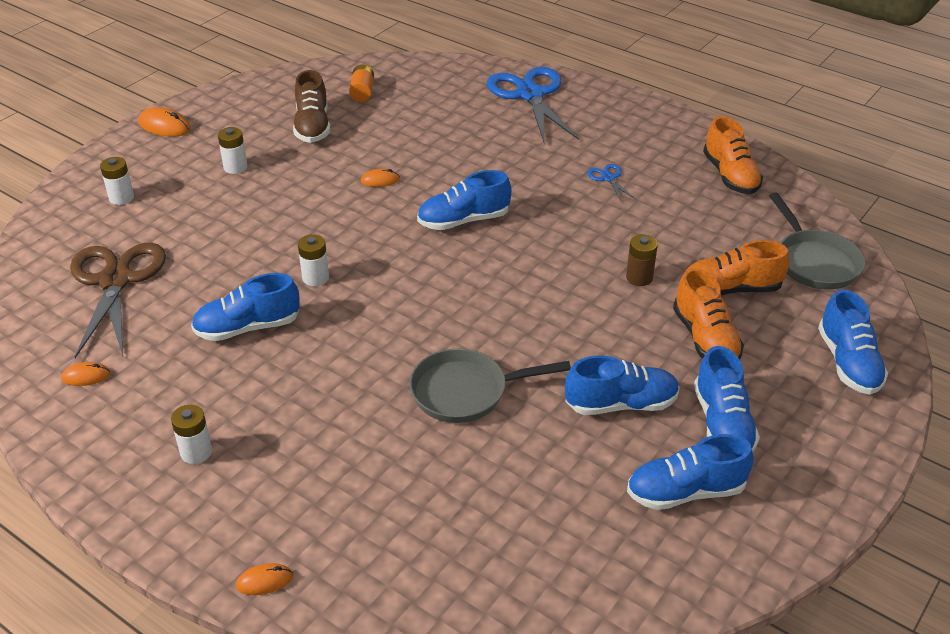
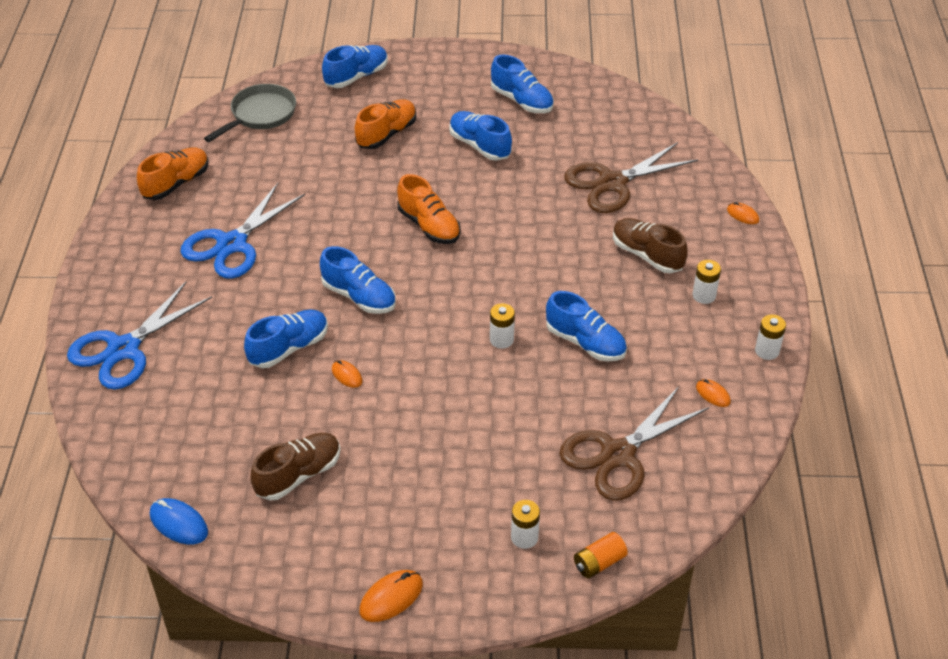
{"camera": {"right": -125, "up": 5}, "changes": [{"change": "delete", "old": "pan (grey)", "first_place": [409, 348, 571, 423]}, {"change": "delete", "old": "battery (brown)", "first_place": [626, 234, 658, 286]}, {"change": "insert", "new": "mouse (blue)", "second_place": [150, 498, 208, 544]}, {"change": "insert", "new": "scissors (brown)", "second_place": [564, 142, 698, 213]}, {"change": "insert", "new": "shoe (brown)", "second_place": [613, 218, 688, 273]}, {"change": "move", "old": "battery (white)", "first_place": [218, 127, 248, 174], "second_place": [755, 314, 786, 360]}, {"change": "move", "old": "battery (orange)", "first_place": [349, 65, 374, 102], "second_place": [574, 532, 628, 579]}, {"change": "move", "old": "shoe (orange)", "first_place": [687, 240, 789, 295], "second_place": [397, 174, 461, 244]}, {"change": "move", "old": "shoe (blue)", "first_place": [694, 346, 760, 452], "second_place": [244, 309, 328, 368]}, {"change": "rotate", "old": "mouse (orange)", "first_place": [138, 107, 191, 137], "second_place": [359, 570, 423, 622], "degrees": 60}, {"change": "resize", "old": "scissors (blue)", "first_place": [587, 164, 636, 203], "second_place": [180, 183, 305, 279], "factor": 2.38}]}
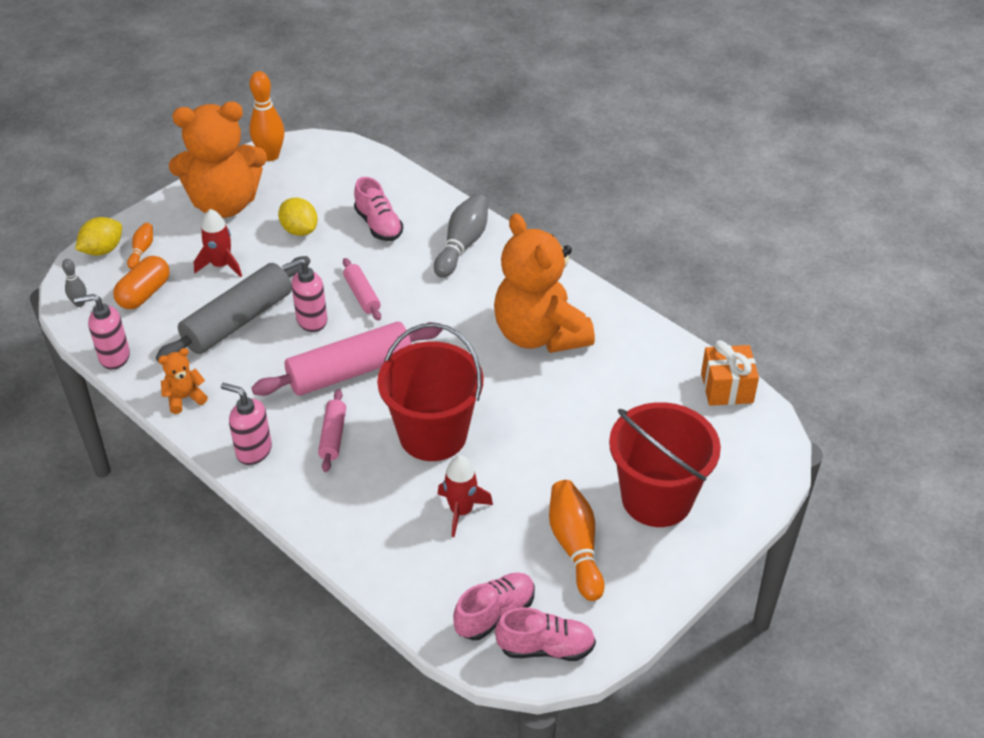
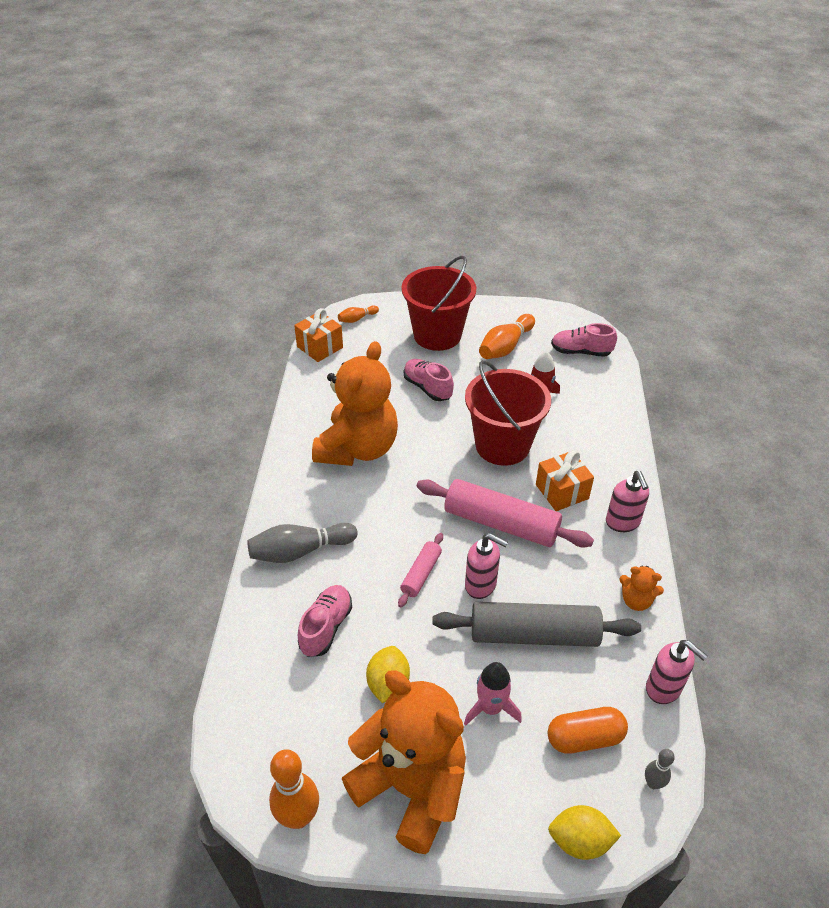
{"camera": {"right": -130, "up": 0}, "changes": [{"change": "move", "old": "bowling pin (orange)", "first_place": [127, 223, 153, 269], "second_place": [338, 305, 379, 323]}, {"change": "move", "old": "shoe (pink)", "first_place": [495, 607, 596, 661], "second_place": [404, 359, 454, 401]}, {"change": "replace", "old": "rolling pin (pink)", "new": "gift (orange)", "first_place": [318, 389, 346, 472], "second_place": [536, 450, 594, 511]}, {"change": "recolor", "old": "rocket (red)", "new": "rocket (pink)", "first_place": [194, 209, 242, 277], "second_place": [464, 662, 522, 726]}]}
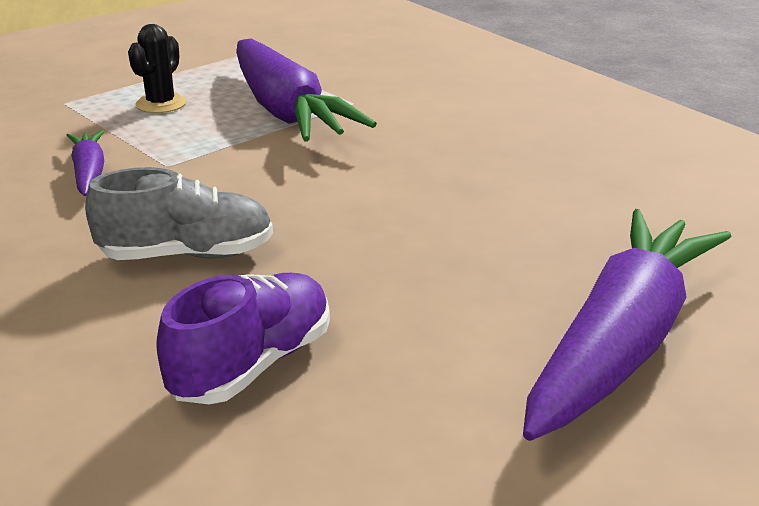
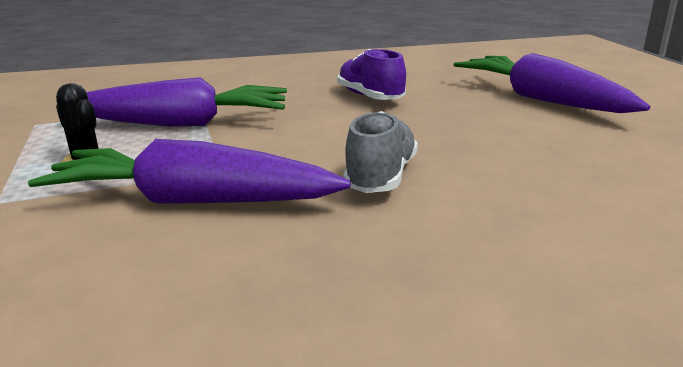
{"camera": {"right": -65, "up": -5}, "changes": [{"change": "move", "old": "shoe (purple)", "first_place": [156, 273, 330, 404], "second_place": [337, 49, 406, 100]}, {"change": "resize", "old": "carrot (purple)", "first_place": [66, 130, 104, 196], "second_place": [28, 139, 351, 204], "factor": 2.13}]}
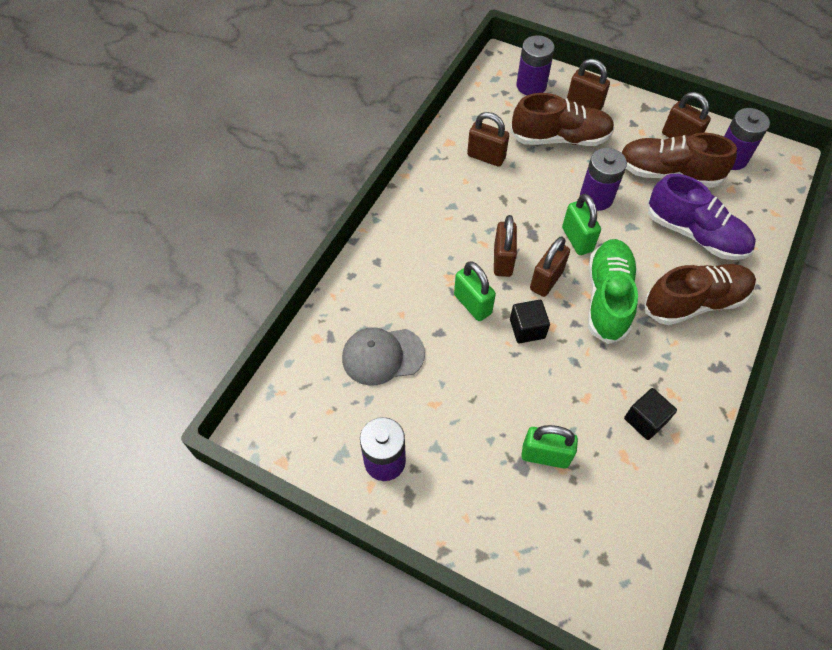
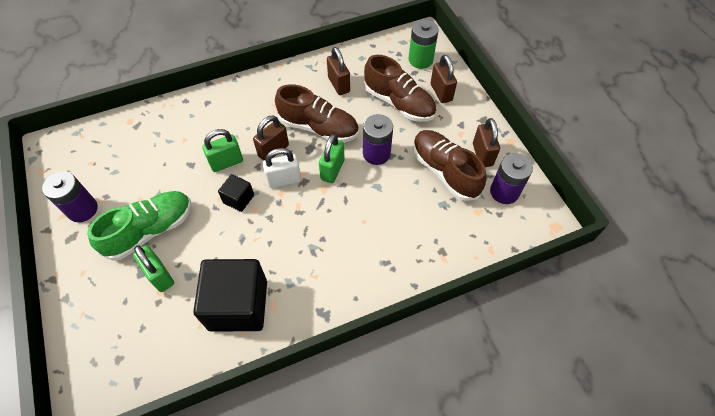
{"camera": {"right": 40, "up": 0}, "changes": [{"change": "delete", "old": "cap (grey)", "first_place": [342, 327, 425, 386]}, {"change": "delete", "old": "shoe (purple)", "first_place": [648, 174, 756, 260]}, {"change": "move", "old": "shoe (green)", "first_place": [588, 239, 638, 344], "second_place": [87, 191, 191, 260]}, {"change": "move", "old": "shoe (brown)", "first_place": [645, 264, 756, 325], "second_place": [275, 84, 359, 143]}, {"change": "recolor", "old": "battery (purple)", "new": "battery (green)", "first_place": [516, 35, 555, 95], "second_place": [408, 20, 439, 69]}, {"change": "recolor", "old": "padlock (brown)", "new": "padlock (white)", "first_place": [530, 237, 570, 297], "second_place": [263, 148, 301, 188]}, {"change": "rotate", "old": "padlock (green)", "first_place": [454, 261, 496, 321], "second_place": [202, 129, 243, 172], "degrees": 60}, {"change": "resize", "old": "cube (black)", "first_place": [624, 388, 677, 440], "second_place": [193, 259, 267, 332], "factor": 2.09}]}
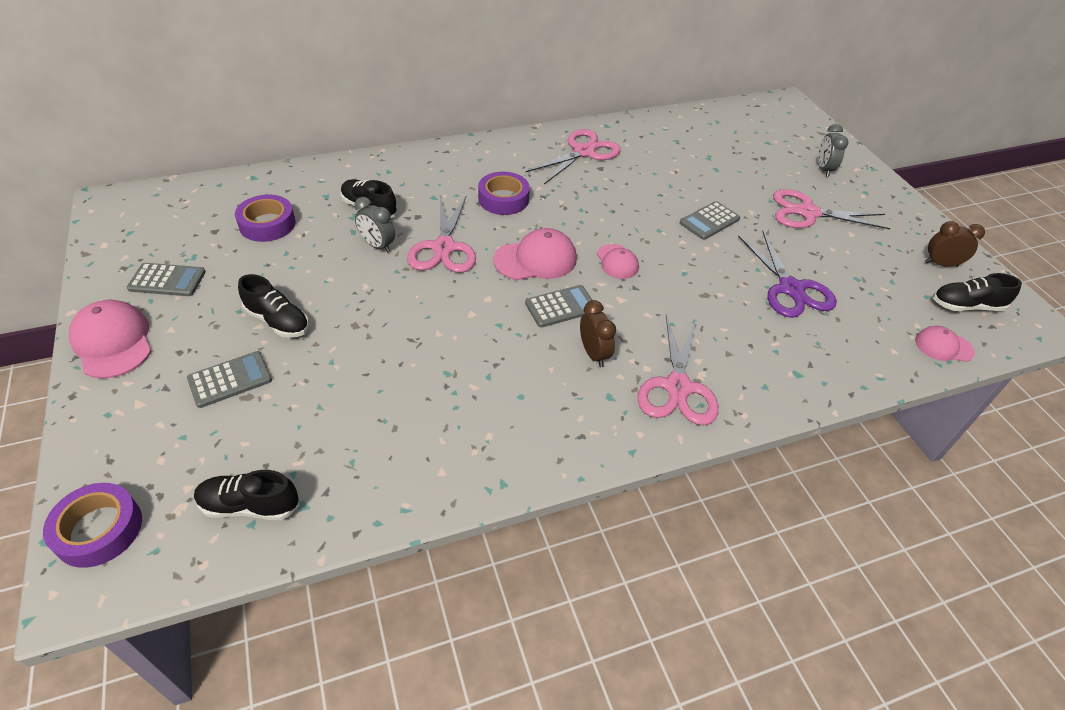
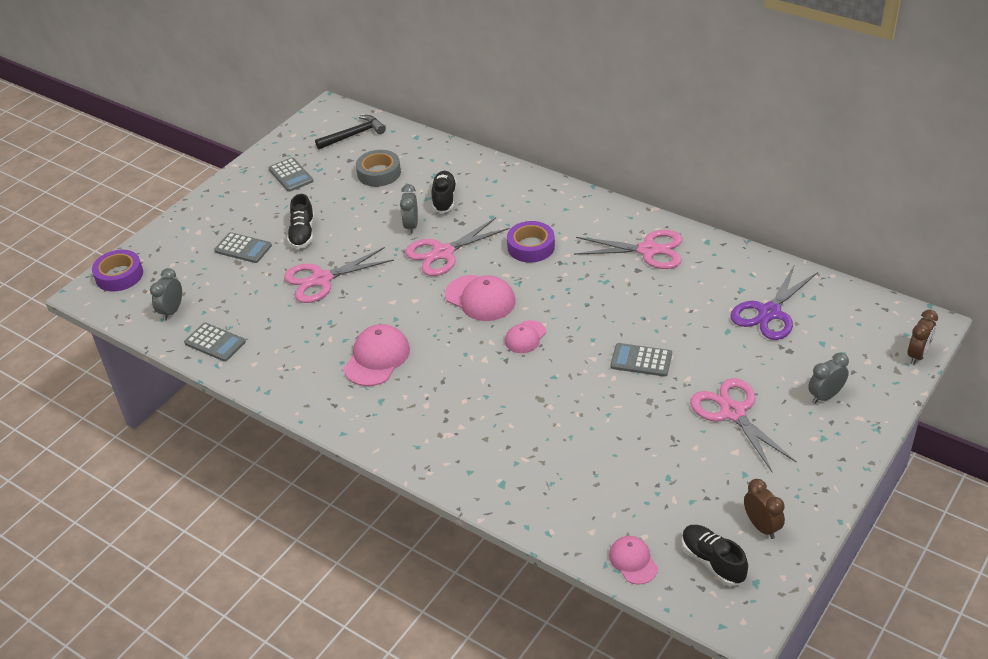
{"camera": {"right": 60, "up": -5}, "changes": [{"change": "insert", "new": "hammer (black)", "second_place": [315, 115, 386, 149]}, {"change": "move", "old": "cap (pink)", "first_place": [69, 300, 151, 379], "second_place": [344, 324, 410, 386]}, {"change": "move", "old": "calculator (grey)", "first_place": [525, 285, 592, 328], "second_place": [184, 323, 246, 362]}, {"change": "move", "old": "clock (brown)", "first_place": [580, 300, 616, 367], "second_place": [908, 310, 938, 365]}, {"change": "move", "old": "scissors (pink)", "first_place": [637, 315, 719, 426], "second_place": [284, 247, 394, 303]}, {"change": "move", "old": "scissors (purple)", "first_place": [738, 231, 837, 318], "second_place": [730, 264, 818, 340]}, {"change": "replace", "old": "shoe (black)", "new": "clock (grey)", "first_place": [194, 470, 299, 520], "second_place": [150, 268, 182, 321]}, {"change": "recolor", "old": "tape (purple)", "new": "tape (grey)", "first_place": [235, 195, 296, 242], "second_place": [356, 150, 401, 187]}]}
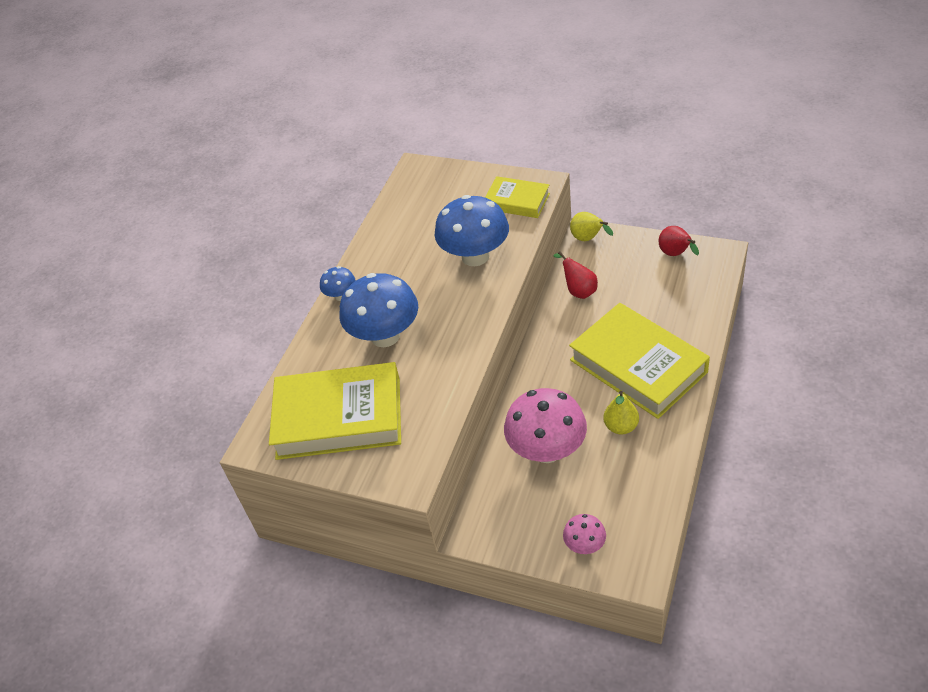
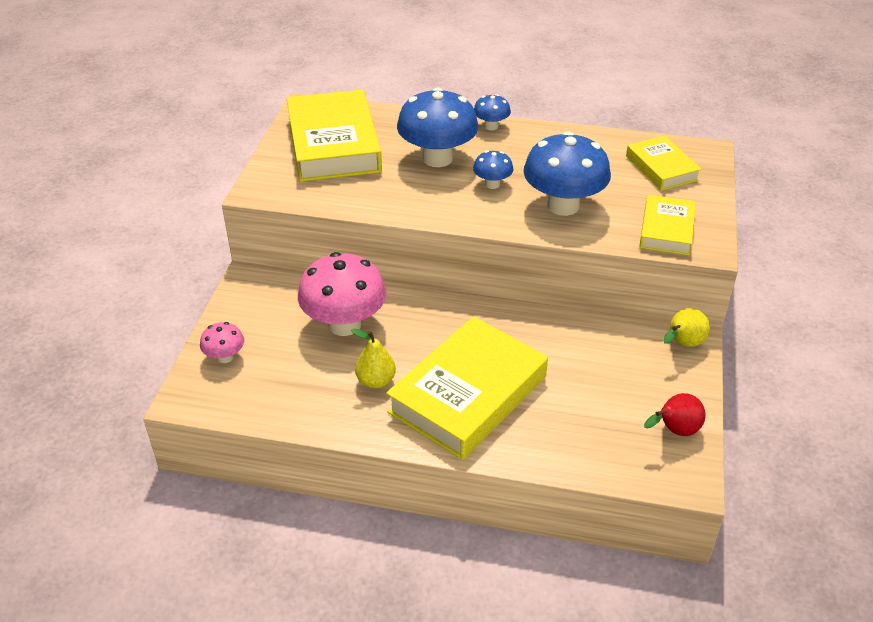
{"camera": {"right": 75, "up": -5}, "changes": [{"change": "delete", "old": "pear (red)", "first_place": [553, 251, 598, 299]}, {"change": "insert", "new": "mushroom (blue)", "second_place": [473, 151, 514, 189]}, {"change": "insert", "new": "book (yellow)", "second_place": [626, 136, 702, 191]}]}
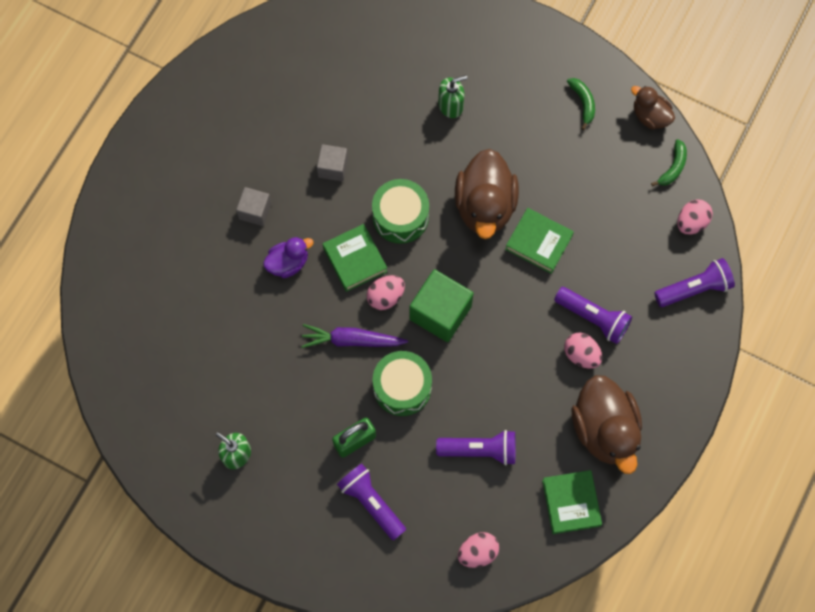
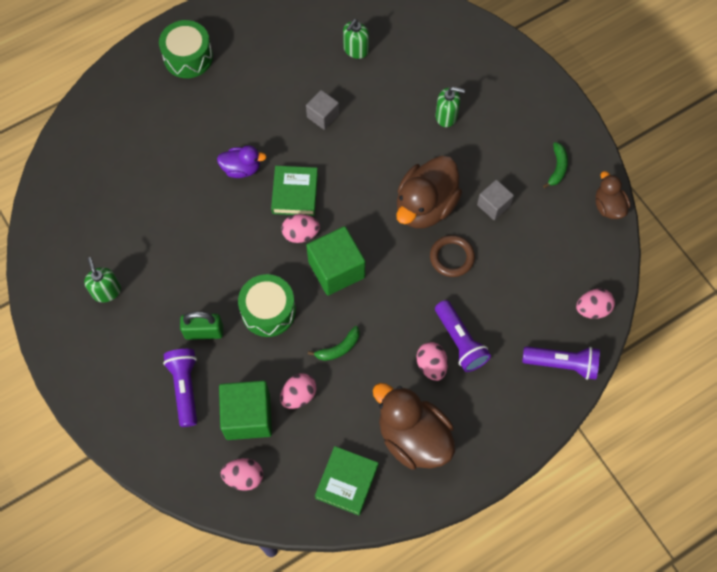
{"camera": {"right": 30, "up": -5}, "changes": [{"change": "delete", "old": "carrot (purple)", "first_place": [301, 324, 408, 348]}, {"change": "insert", "new": "cube (green)", "second_place": [219, 381, 272, 440]}, {"change": "insert", "new": "soap dispenser (green)", "second_place": [343, 19, 369, 59]}, {"change": "move", "old": "cube (grey)", "first_place": [236, 187, 272, 226], "second_place": [477, 180, 514, 220]}, {"change": "move", "old": "drum (green)", "first_place": [372, 179, 429, 244], "second_place": [159, 20, 213, 78]}, {"change": "move", "old": "banana (green)", "first_place": [651, 139, 687, 186], "second_place": [308, 326, 360, 361]}, {"change": "replace", "old": "flashlight (purple)", "new": "egg (pink)", "first_place": [436, 430, 516, 465], "second_place": [280, 373, 316, 409]}, {"change": "replace", "old": "book (green)", "new": "ring (brown)", "first_place": [505, 208, 574, 274], "second_place": [430, 235, 475, 277]}, {"change": "rotate", "old": "duck (brown)", "first_place": [571, 375, 642, 474], "second_place": [373, 383, 455, 470], "degrees": 120}]}
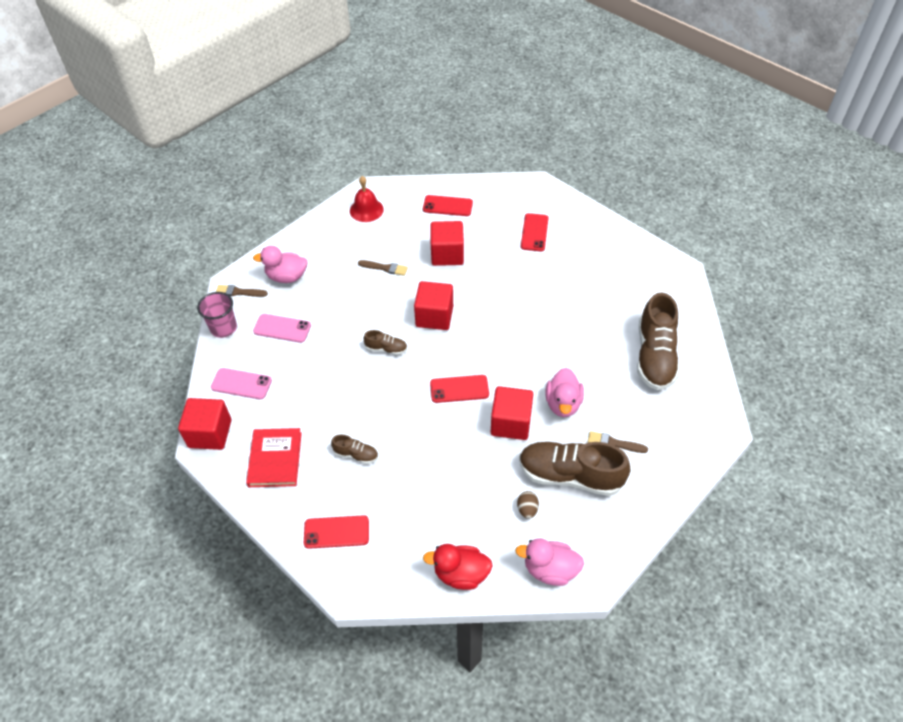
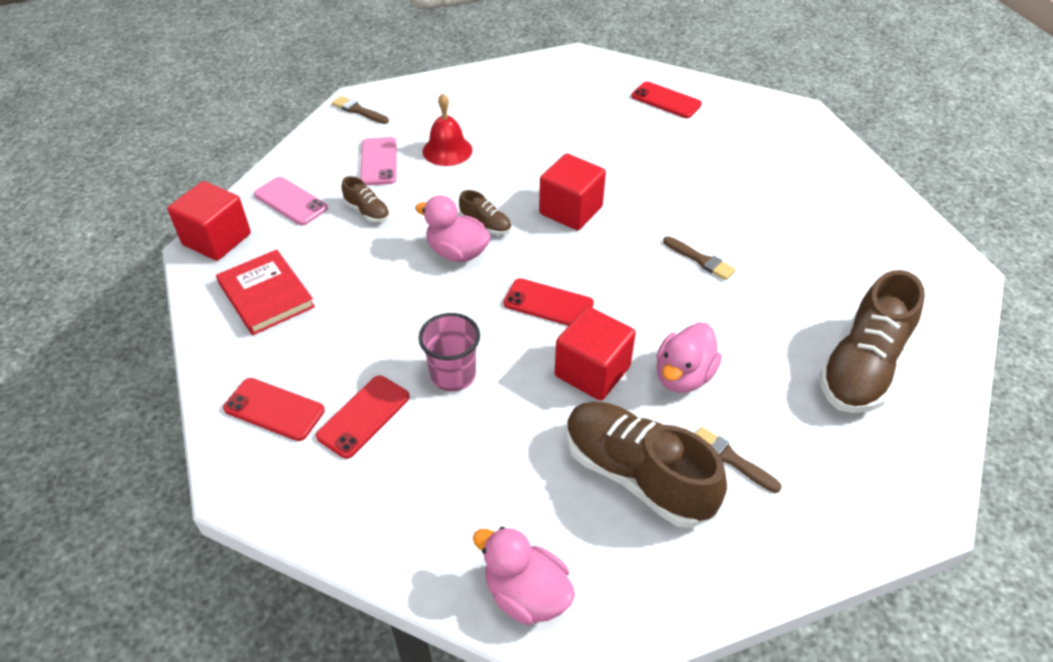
{"camera": {"right": 25, "up": -5}, "changes": [{"change": "delete", "old": "duck (red)", "first_place": [423, 544, 493, 590]}, {"change": "delete", "old": "cube (red)", "first_place": [430, 221, 464, 266]}, {"change": "delete", "old": "egg (brown)", "first_place": [517, 491, 539, 519]}, {"change": "move", "old": "cup (pink)", "first_place": [197, 292, 237, 338], "second_place": [418, 313, 480, 391]}, {"change": "move", "old": "duck (pink)", "first_place": [253, 246, 307, 283], "second_place": [415, 195, 491, 262]}, {"change": "move", "old": "shoe (brown)", "first_place": [331, 435, 378, 464], "second_place": [342, 176, 390, 222]}, {"change": "move", "old": "bell (red)", "first_place": [350, 176, 384, 222], "second_place": [423, 94, 472, 166]}, {"change": "move", "old": "brush (brown)", "first_place": [358, 260, 408, 276], "second_place": [663, 236, 736, 280]}, {"change": "move", "old": "phone (red)", "first_place": [521, 213, 548, 252], "second_place": [316, 375, 410, 459]}, {"change": "rotate", "old": "book (red)", "first_place": [246, 428, 302, 487], "second_place": [216, 249, 315, 335], "degrees": -60}, {"change": "rotate", "old": "phone (pink)", "first_place": [253, 314, 311, 343], "second_place": [360, 137, 396, 185], "degrees": 45}]}
